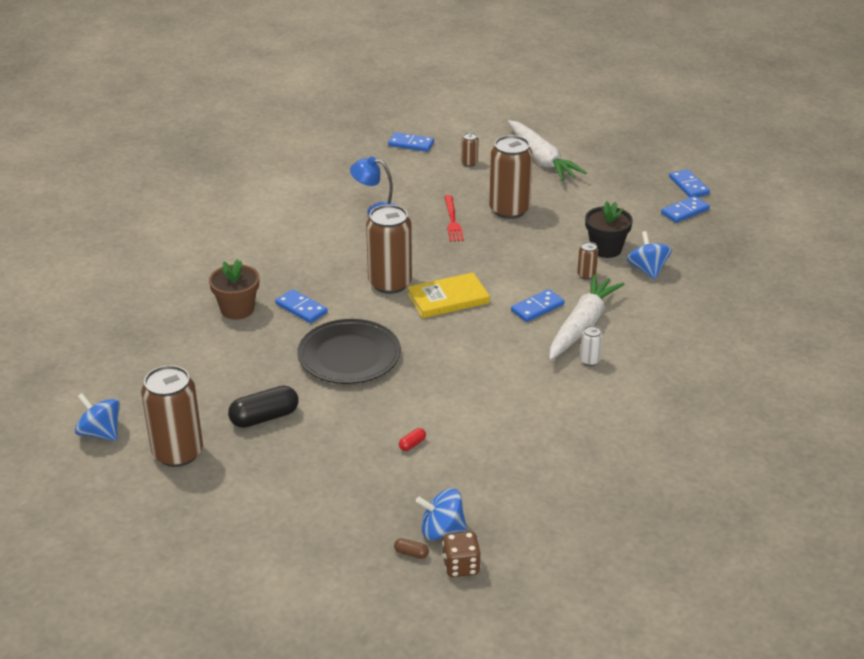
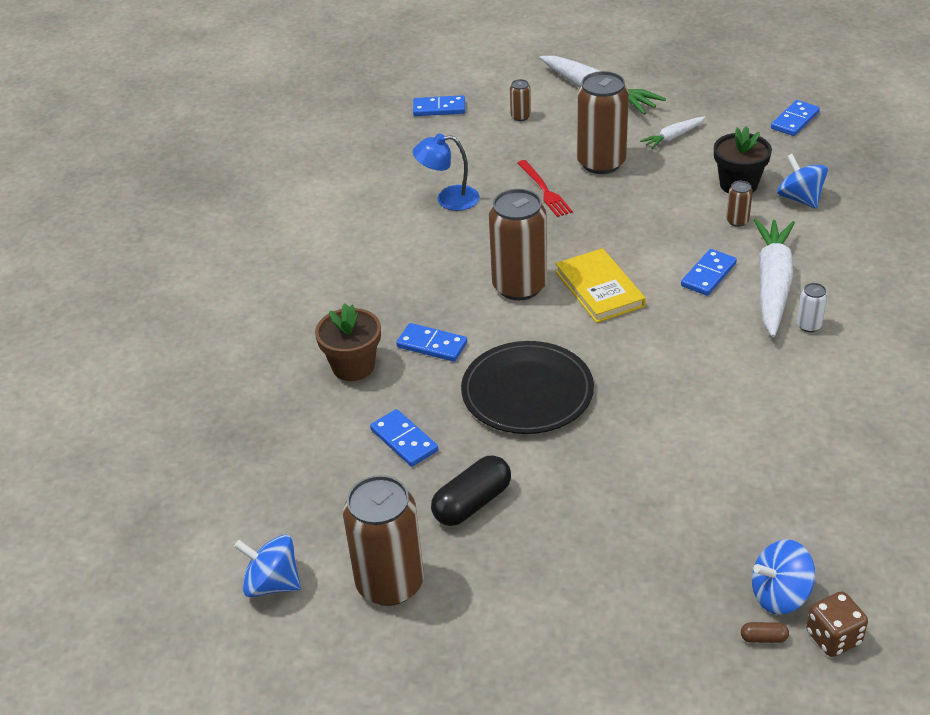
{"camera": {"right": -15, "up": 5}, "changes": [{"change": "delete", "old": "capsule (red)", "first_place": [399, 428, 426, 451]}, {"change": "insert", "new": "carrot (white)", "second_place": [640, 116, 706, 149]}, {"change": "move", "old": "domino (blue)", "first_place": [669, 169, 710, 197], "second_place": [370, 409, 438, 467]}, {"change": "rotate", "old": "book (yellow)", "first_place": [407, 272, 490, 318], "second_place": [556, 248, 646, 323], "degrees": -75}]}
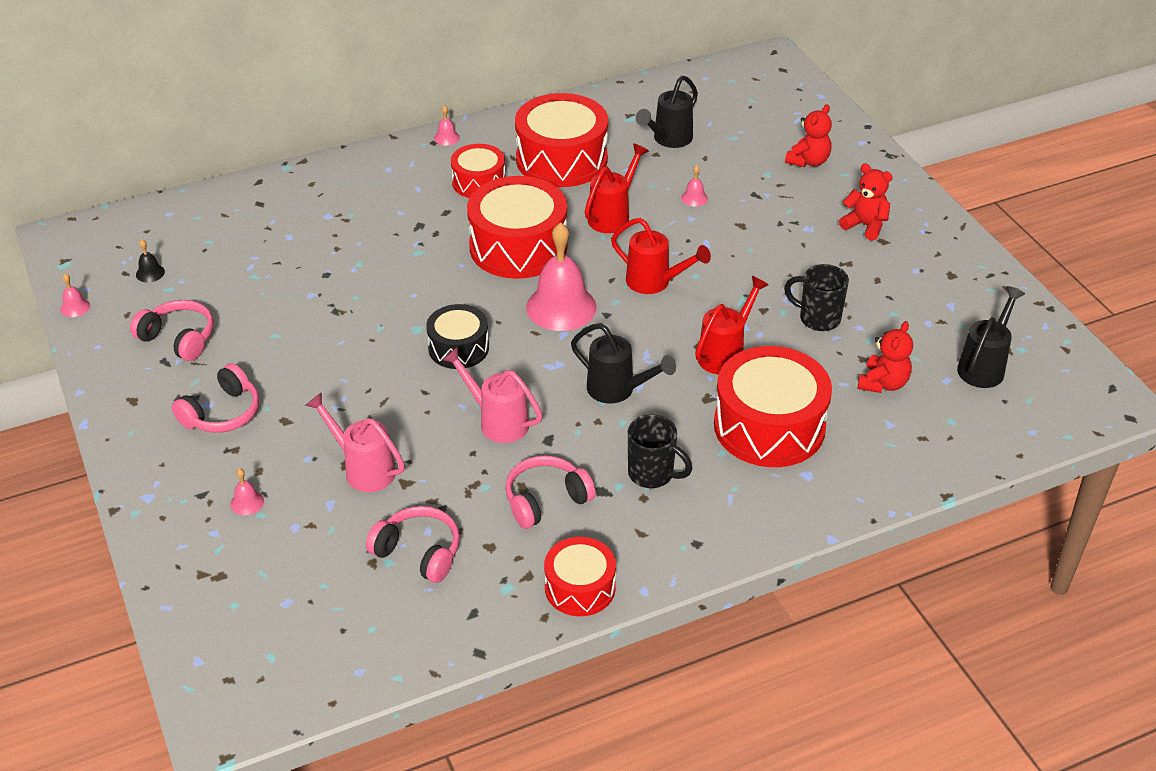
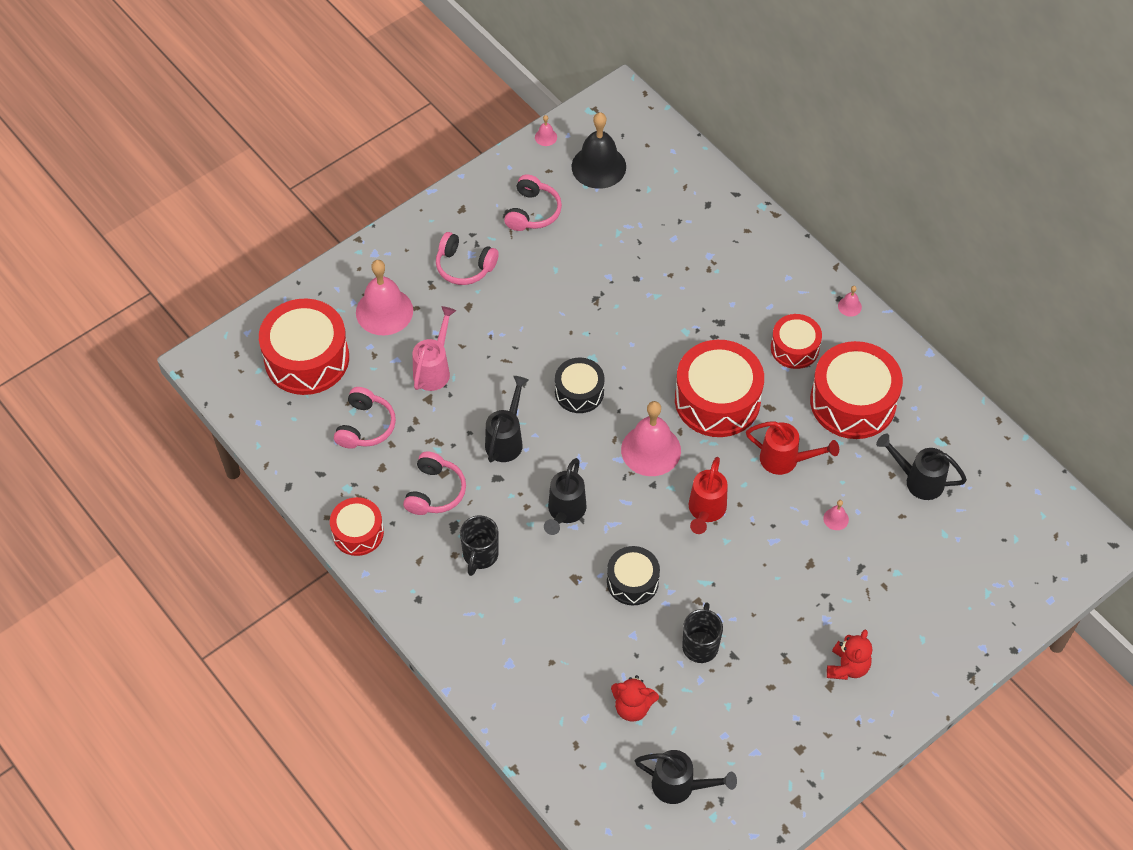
{"camera": {"right": 75, "up": 15}, "changes": [{"change": "delete", "old": "teddy bear (red)", "first_place": [785, 104, 832, 167]}, {"change": "move", "old": "drum (red)", "first_place": [714, 346, 832, 467], "second_place": [259, 298, 349, 395]}, {"change": "replace", "old": "watering can (red)", "new": "drum (black)", "first_place": [695, 276, 769, 374], "second_place": [607, 546, 660, 605]}, {"change": "recolor", "old": "watering can (pink)", "new": "watering can (black)", "first_place": [442, 347, 543, 443], "second_place": [485, 376, 529, 462]}, {"change": "rotate", "old": "headphones (pink)", "first_place": [505, 455, 596, 529], "second_place": [403, 452, 466, 515], "degrees": 60}, {"change": "resize", "old": "bell (black)", "first_place": [136, 240, 165, 282], "second_place": [572, 112, 626, 189], "factor": 2.41}, {"change": "resize", "old": "bell (pink)", "first_place": [230, 468, 264, 515], "second_place": [356, 260, 413, 335], "factor": 2.41}]}
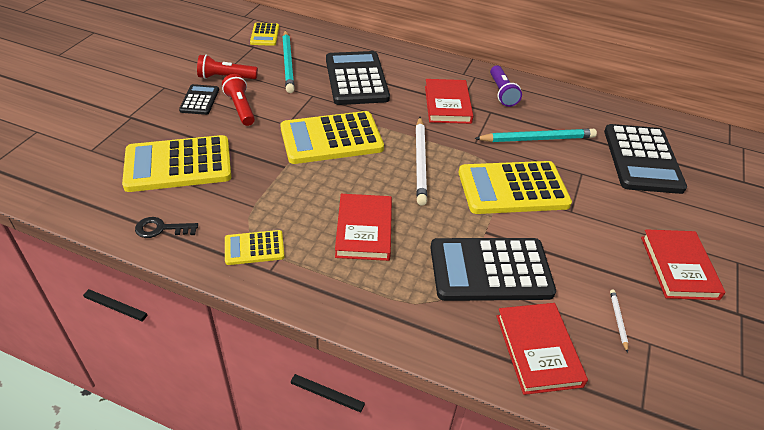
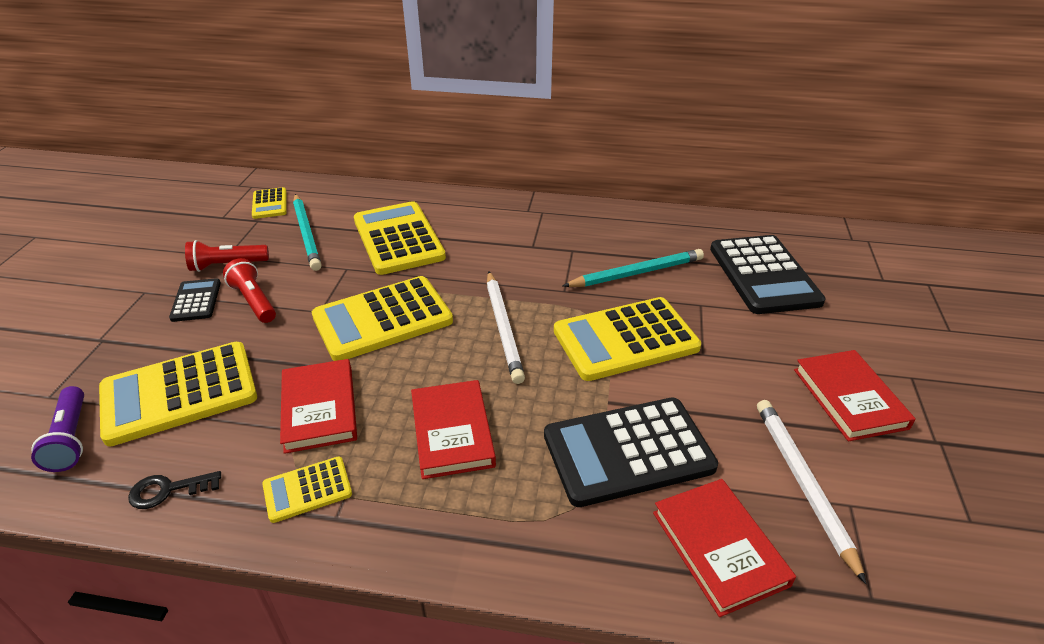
{"camera": {"right": -10, "up": -5}, "changes": [{"change": "move", "old": "book (red)", "first_place": [425, 79, 473, 124], "second_place": [280, 359, 357, 454]}, {"change": "move", "old": "flashlight (purple)", "first_place": [490, 65, 522, 107], "second_place": [31, 386, 84, 472]}, {"change": "recolor", "old": "calculator (black)", "new": "calculator (yellow)", "first_place": [326, 51, 390, 105], "second_place": [354, 201, 446, 275]}, {"change": "resize", "old": "pencil (white)", "first_place": [610, 290, 628, 353], "second_place": [757, 400, 866, 584], "factor": 2.23}]}
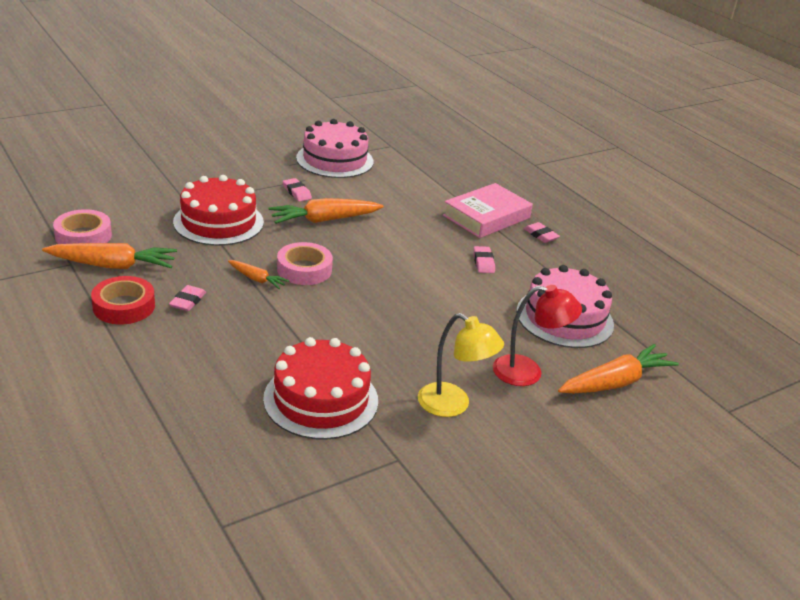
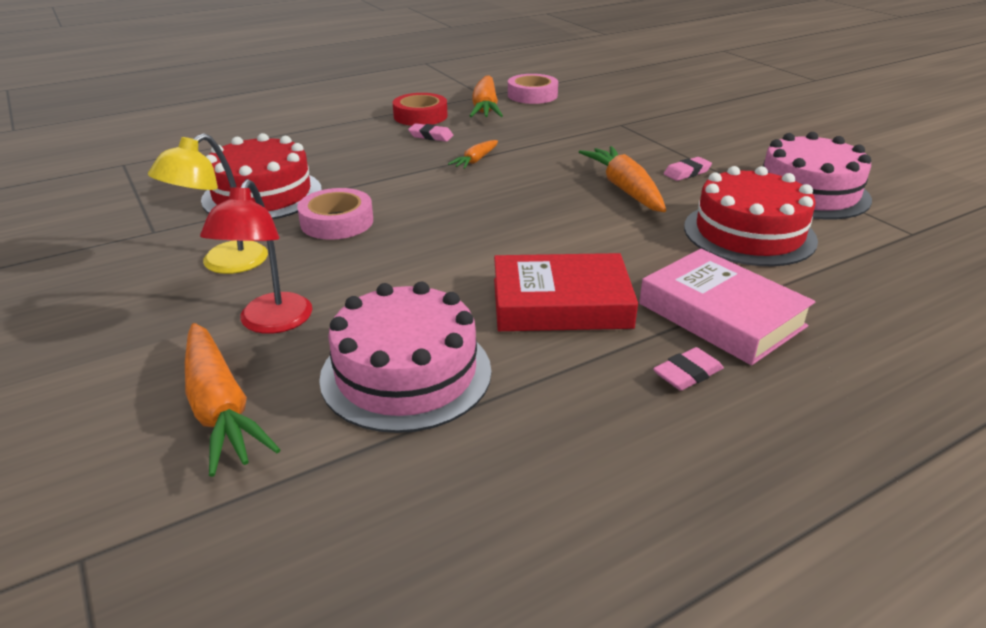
{"camera": {"right": 95, "up": 0}, "changes": [{"change": "move", "old": "cake (red)", "first_place": [173, 175, 264, 246], "second_place": [684, 166, 818, 266]}, {"change": "move", "old": "tape (pink)", "first_place": [277, 242, 333, 285], "second_place": [297, 188, 373, 240]}, {"change": "replace", "old": "eraser (pink)", "new": "book (red)", "first_place": [473, 246, 495, 273], "second_place": [494, 253, 638, 331]}]}
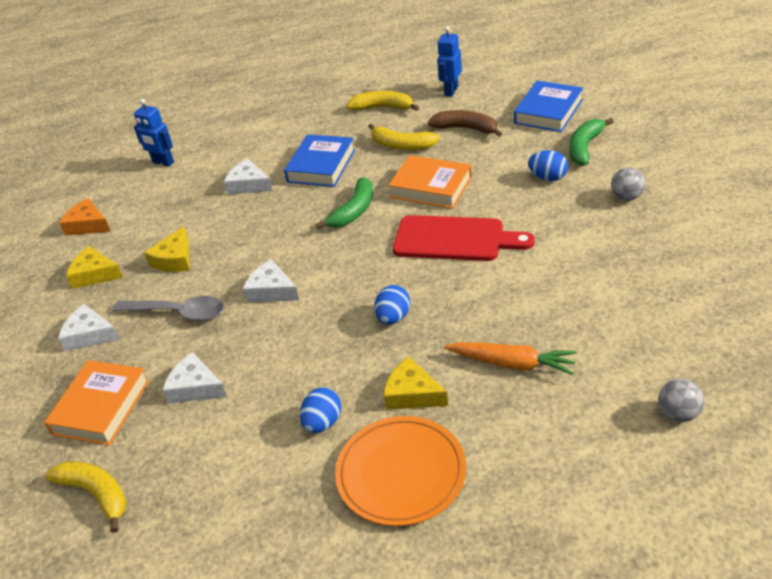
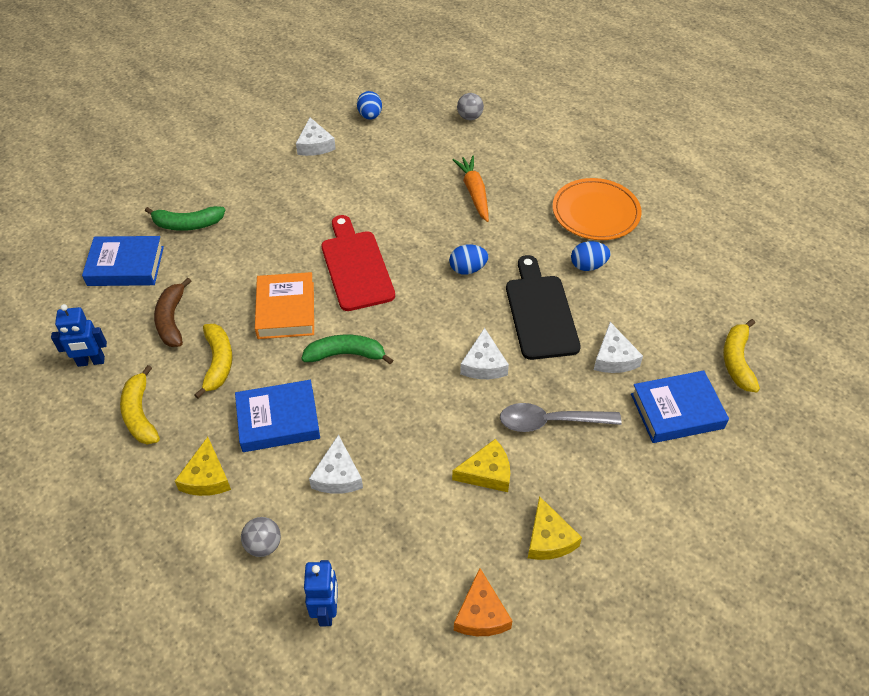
{"camera": {"right": -125, "up": 10}, "changes": [{"change": "insert", "new": "cutting board (black)", "second_place": [506, 255, 581, 360]}, {"change": "move", "old": "cheese (white)", "first_place": [58, 304, 120, 351], "second_place": [296, 117, 336, 156]}, {"change": "move", "old": "cheese (yellow)", "first_place": [384, 357, 448, 410], "second_place": [175, 437, 231, 496]}, {"change": "move", "old": "egg (blue)", "first_place": [528, 150, 568, 181], "second_place": [357, 91, 382, 120]}, {"change": "move", "old": "ball (grey)", "first_place": [611, 167, 645, 201], "second_place": [241, 517, 281, 557]}, {"change": "recolor", "old": "book (orange)", "new": "book (blue)", "first_place": [44, 360, 149, 445], "second_place": [631, 370, 729, 443]}, {"change": "rotate", "old": "spoon (grey)", "first_place": [113, 296, 224, 321], "second_place": [500, 403, 622, 432], "degrees": -75}]}
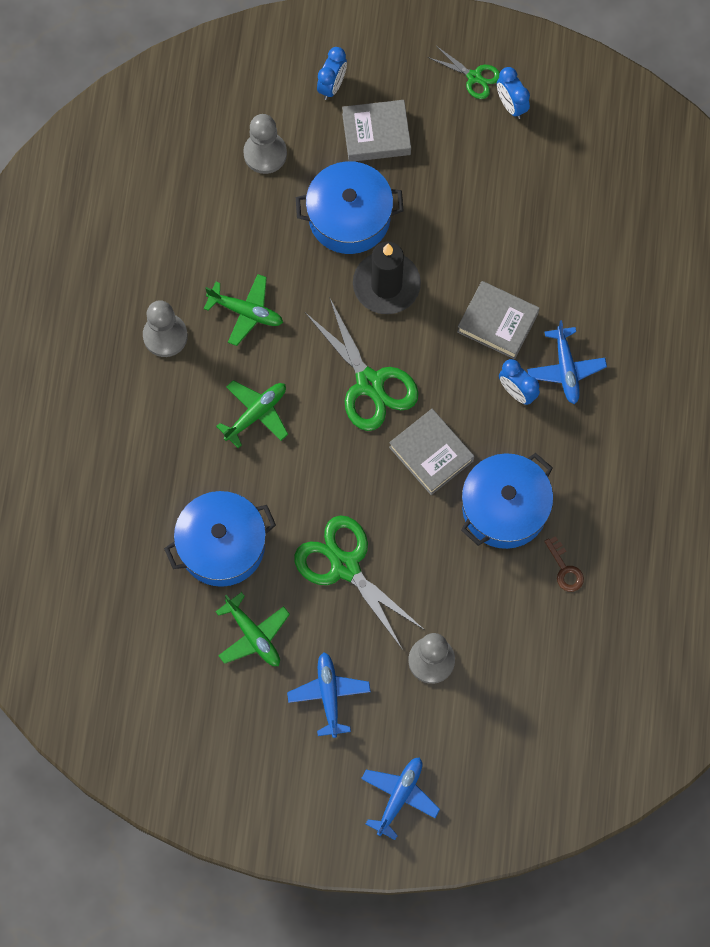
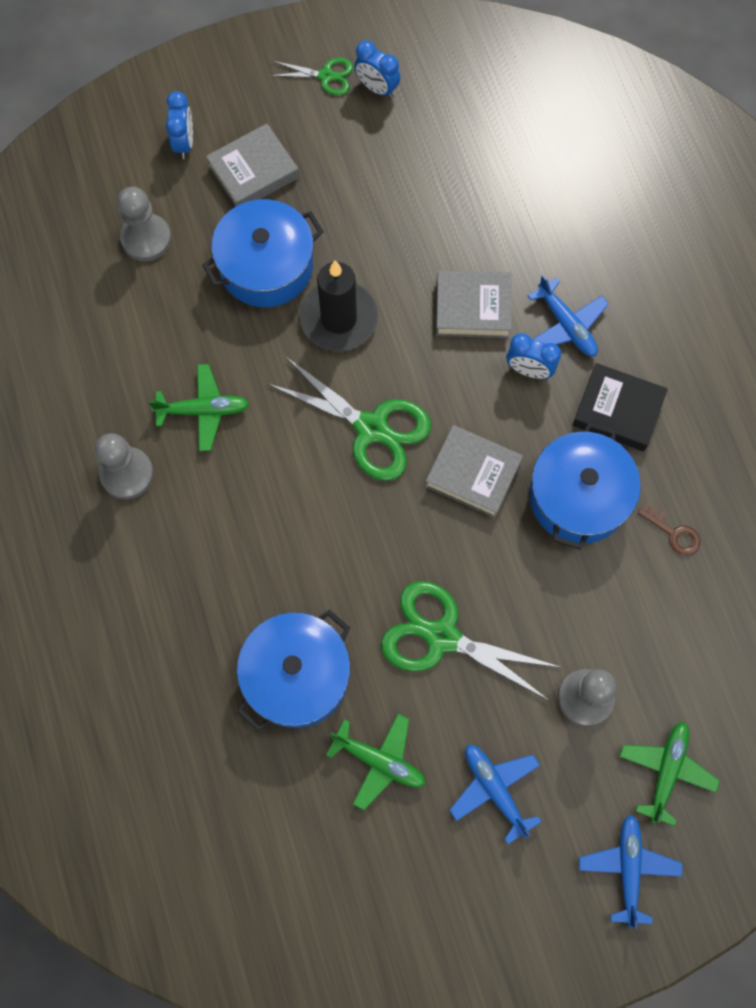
{"camera": {"right": -25, "up": 0}, "changes": [{"change": "insert", "new": "book (black)", "second_place": [573, 363, 668, 451]}, {"change": "move", "old": "plane (green)", "first_place": [216, 380, 288, 448], "second_place": [619, 722, 720, 826]}]}
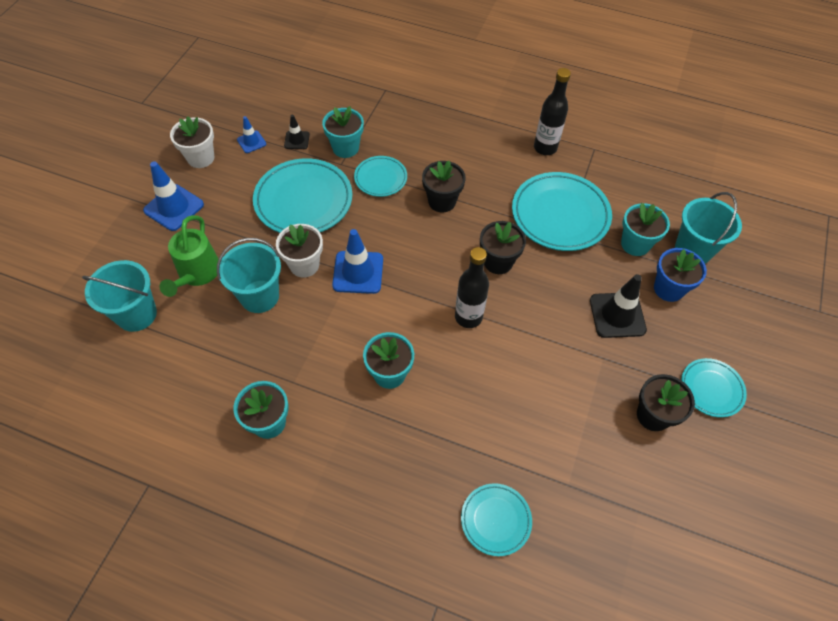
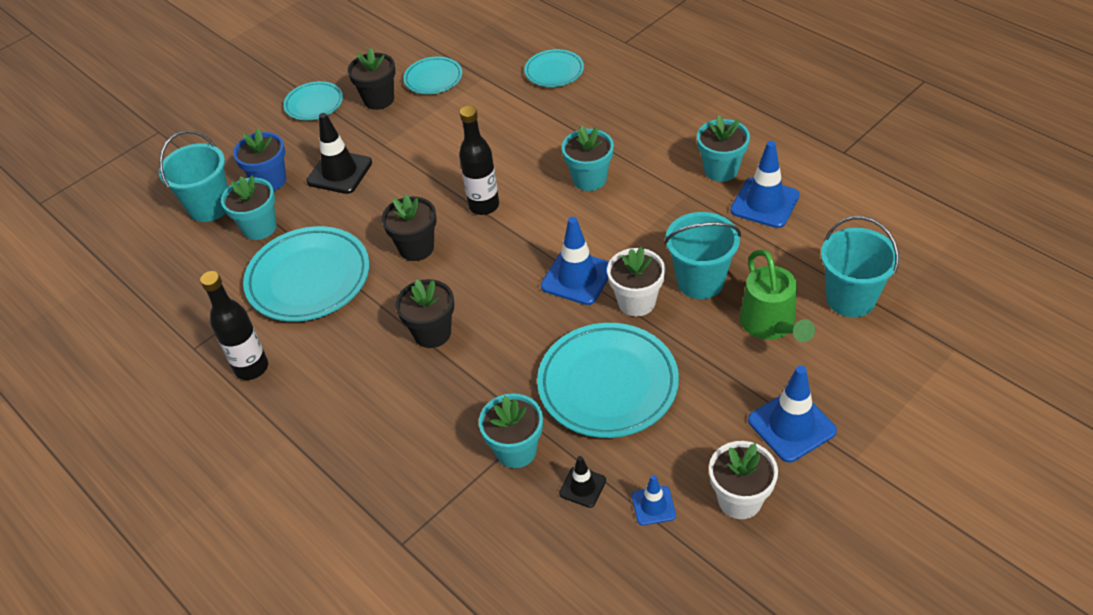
{"camera": {"right": -150, "up": -10}, "changes": [{"change": "insert", "new": "traffic cone (blue)", "second_place": [730, 141, 800, 228]}, {"change": "move", "old": "plate (turquoise)", "first_place": [354, 156, 407, 197], "second_place": [404, 57, 462, 94]}, {"change": "rotate", "old": "watering can (green)", "first_place": [159, 215, 219, 297], "second_place": [740, 250, 815, 342], "degrees": 135}]}
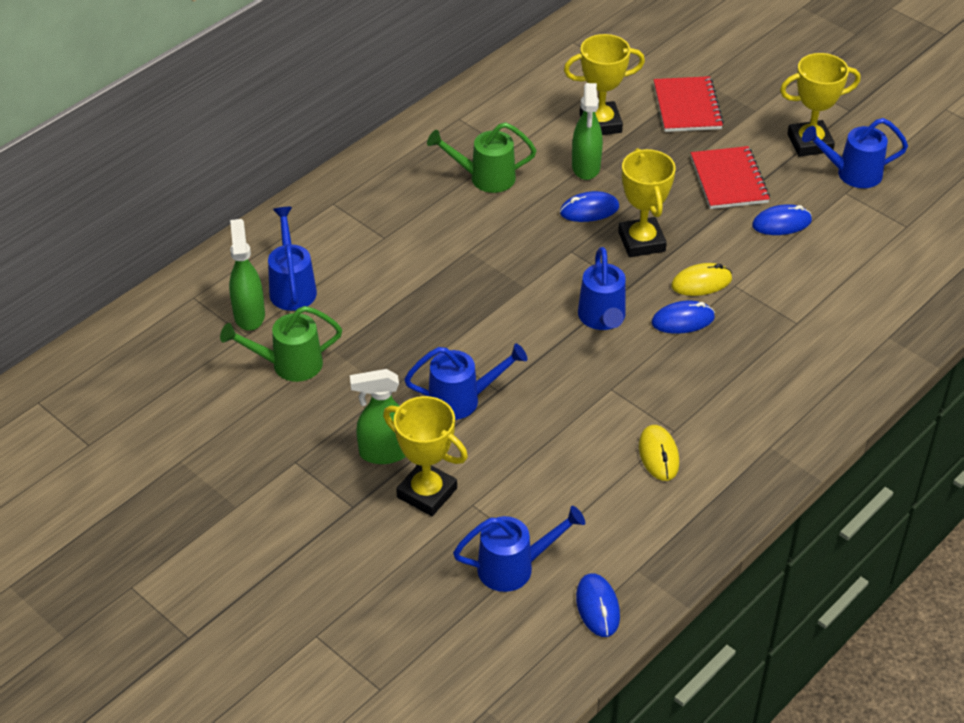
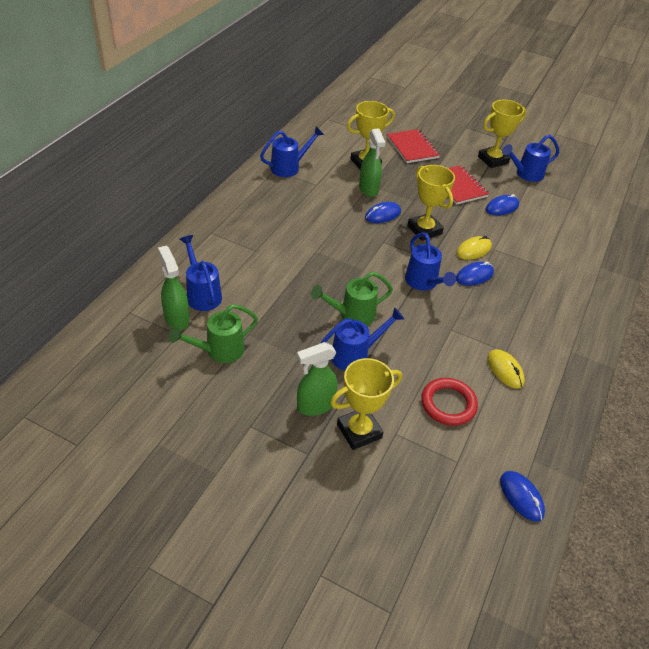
{"camera": {"right": -20, "up": 0}, "changes": [{"change": "insert", "new": "ring (red)", "second_place": [421, 378, 478, 426]}, {"change": "move", "old": "watering can (green)", "first_place": [427, 122, 536, 193], "second_place": [311, 272, 393, 326]}, {"change": "move", "old": "watering can (blue)", "first_place": [453, 506, 585, 592], "second_place": [260, 127, 324, 177]}, {"change": "rotate", "old": "trophy (yellow)", "first_place": [383, 396, 468, 516], "second_place": [330, 358, 402, 450], "degrees": -45}]}
